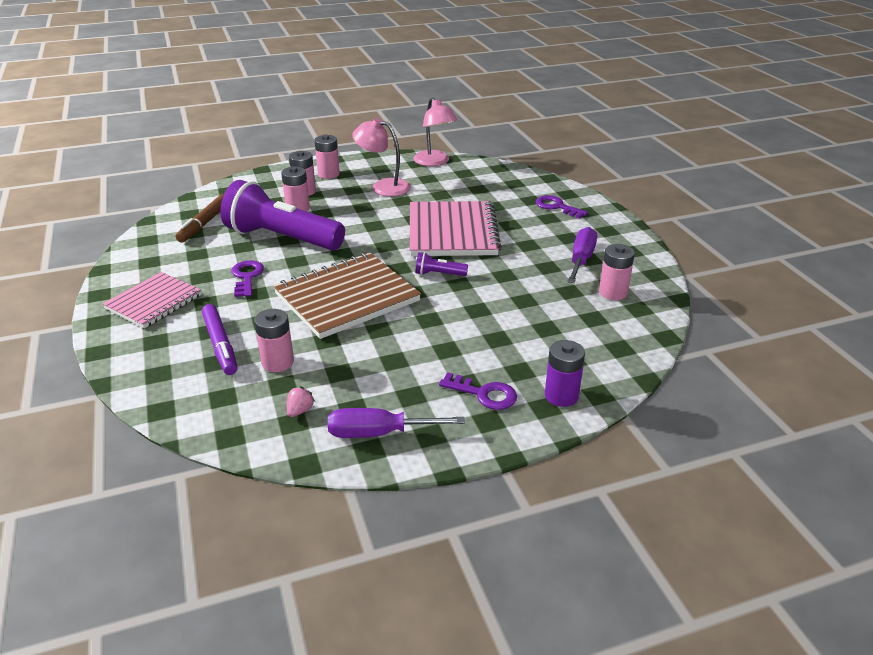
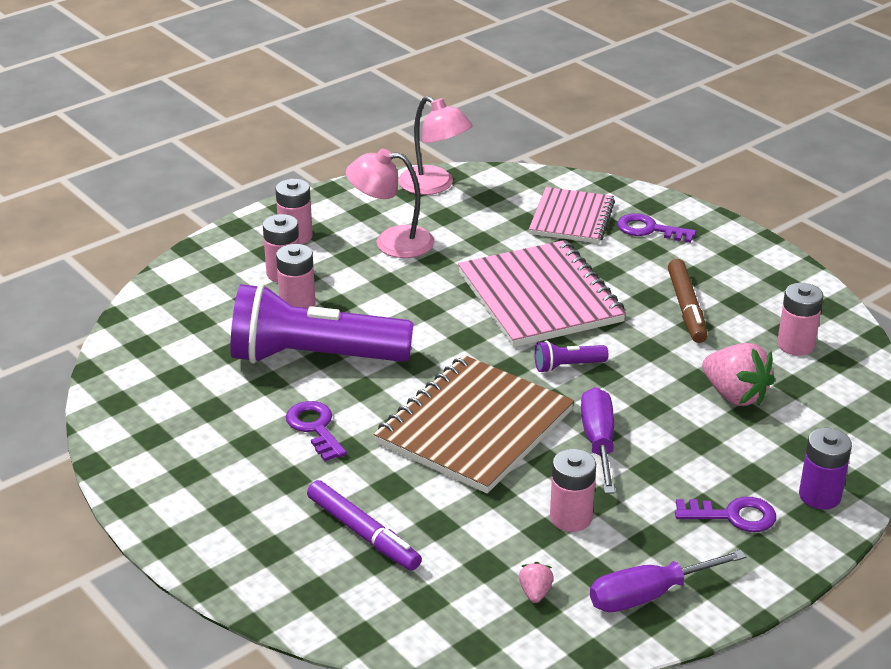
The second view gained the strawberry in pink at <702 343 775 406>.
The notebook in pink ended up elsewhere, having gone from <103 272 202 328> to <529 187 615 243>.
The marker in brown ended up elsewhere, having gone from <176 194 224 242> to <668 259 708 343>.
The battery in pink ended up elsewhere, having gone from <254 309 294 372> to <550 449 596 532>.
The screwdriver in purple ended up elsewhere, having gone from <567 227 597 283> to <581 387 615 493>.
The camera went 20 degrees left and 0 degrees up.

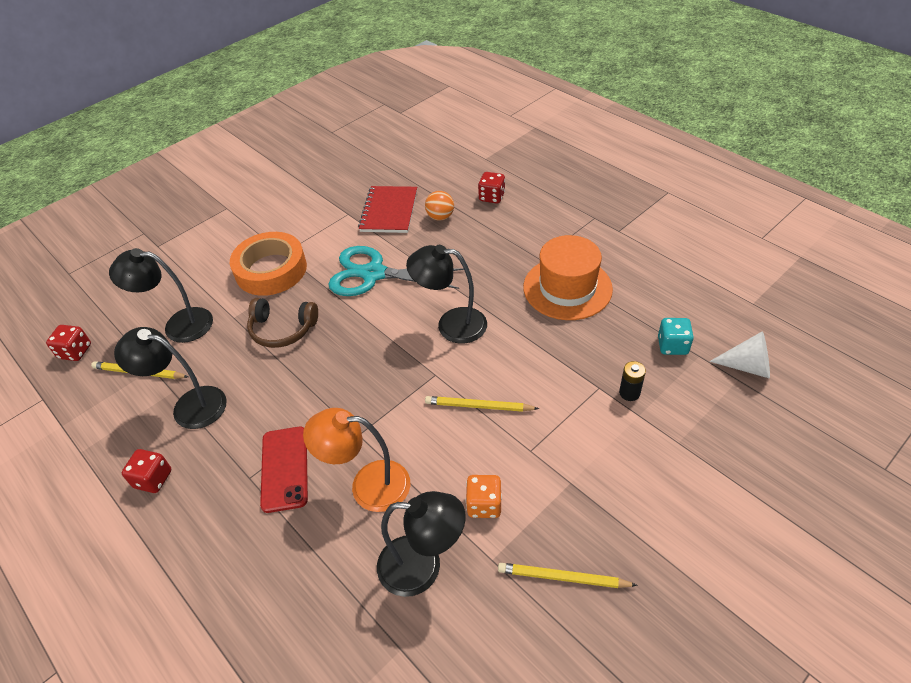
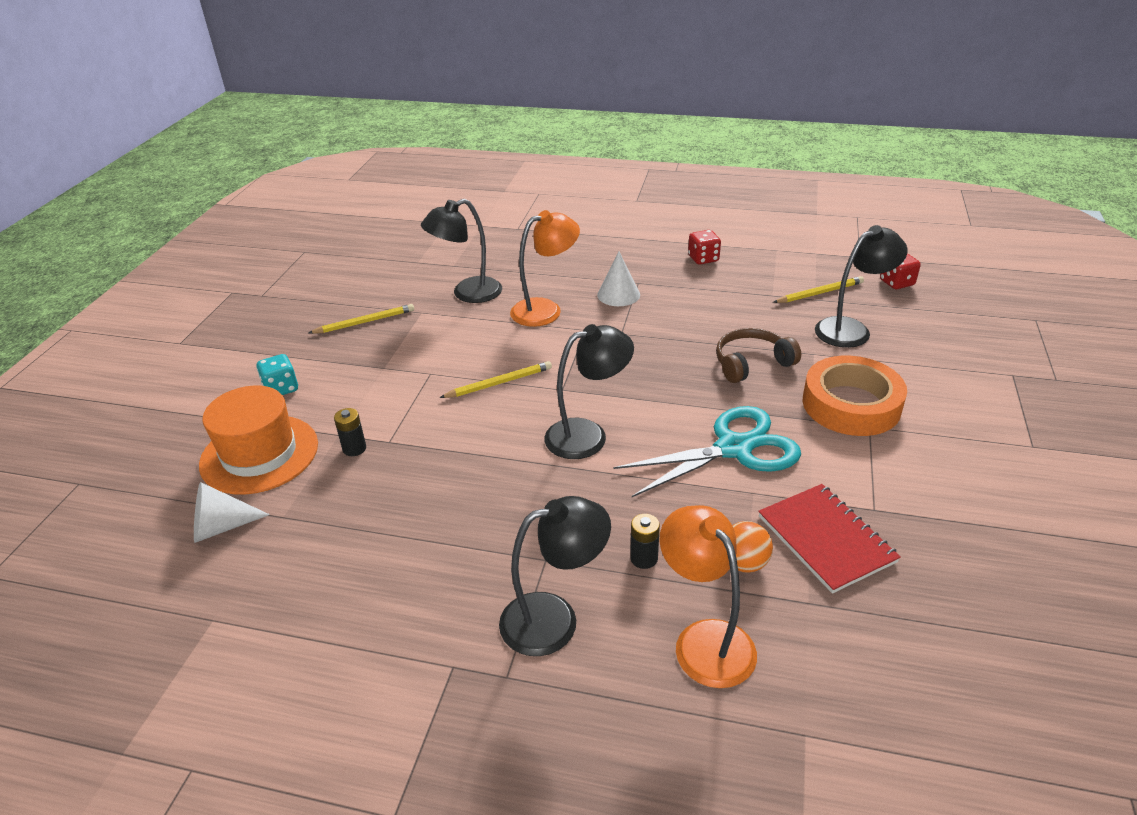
The second view lost the dice in orange at <466 475 502 518>.
The second view gained the battery in black at <630 514 660 569>.
The lamp in black ended up elsewhere, having gone from <114 327 227 429> to <499 496 611 656>.
The hat in orange ended up elsewhere, having gone from <523 235 613 320> to <199 386 318 495>.
The dice in turquoise ended up elsewhere, having gone from <658 318 694 355> to <256 354 298 395>.
Where the phone in red stood at <260 427 308 513>, the cone in white came to stand at <597 252 640 306>.
Where the dice in red stood at <478 172 505 204>, the lamp in orange came to stand at <659 505 757 688>.
The camera went 145 degrees right and 10 degrees down.

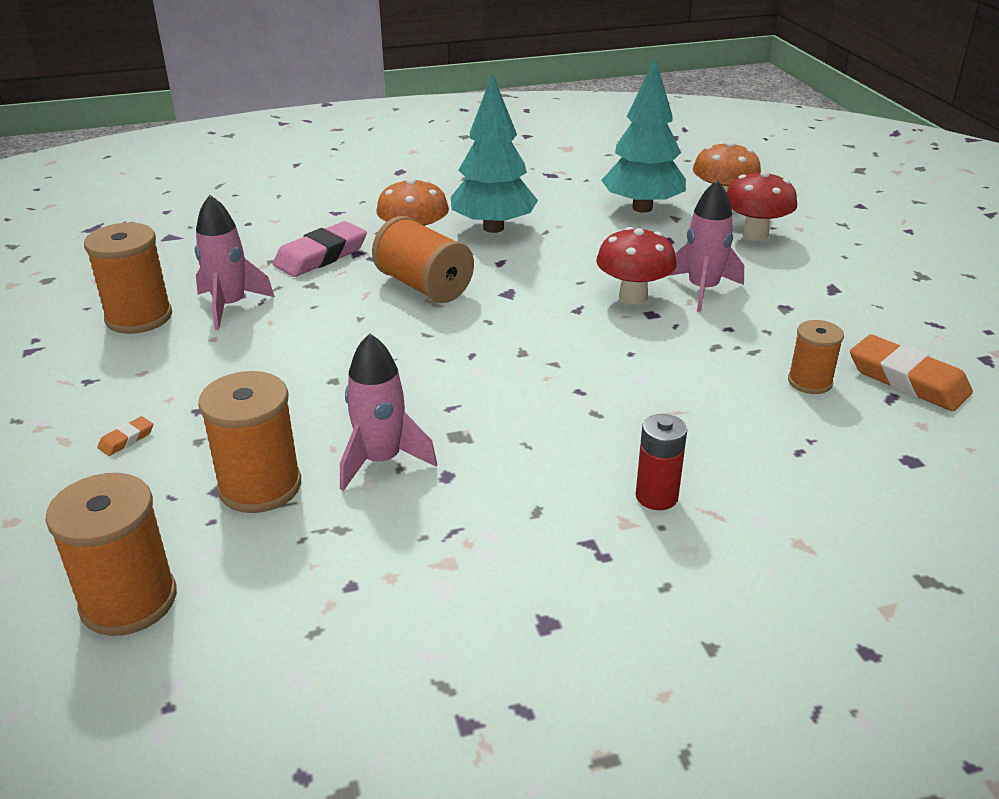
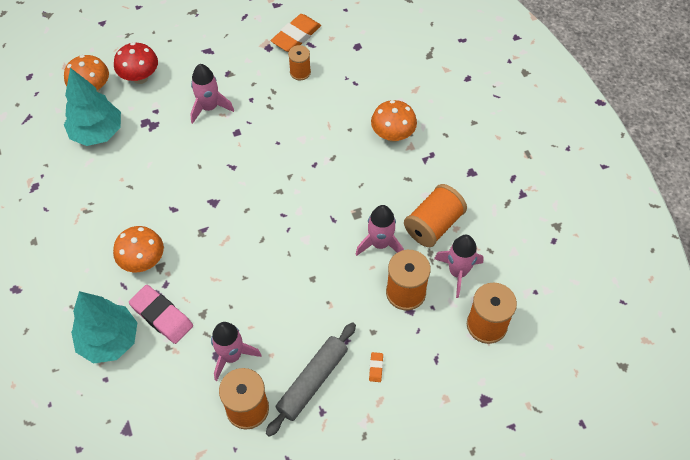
The second view lost the mushroom in red at <596 227 677 304>.
The second view gained the rolling pin in grey at <266 322 356 437>.
The second view gained the rocket in pink at <434 235 484 298>.
The spool in orange ended up elsewhere, having gone from <372 216 474 303> to <404 184 467 247>.
The tree in turquoise ended up elsewhere, having gone from <451 73 538 233> to <71 291 137 364>.
Where the battery in red stood at <636 414 687 510>, the mushroom in orange came to stand at <371 100 417 142>.
The eraser in orange at <97 416 153 456> ended up facing another way, 60 degrees clockwise from before.
The camera went 95 degrees left and 25 degrees up.

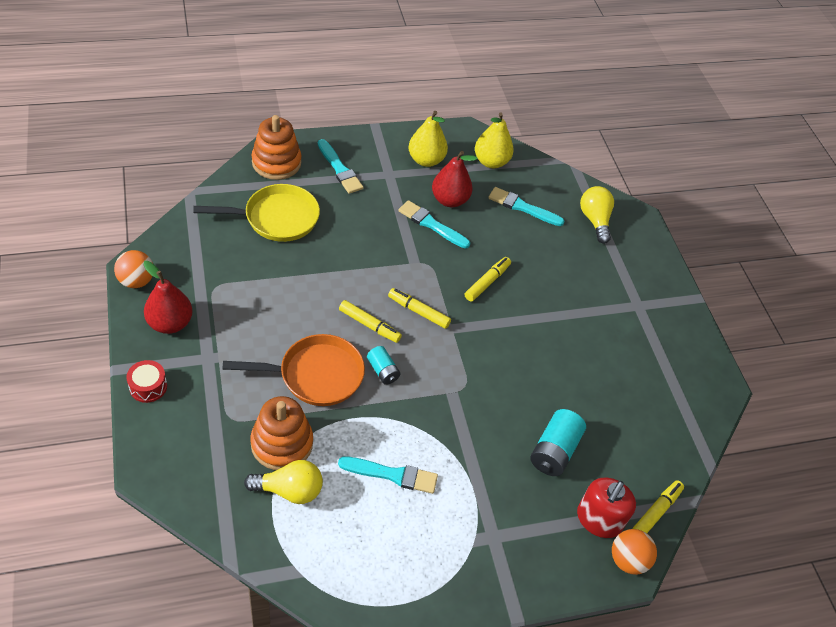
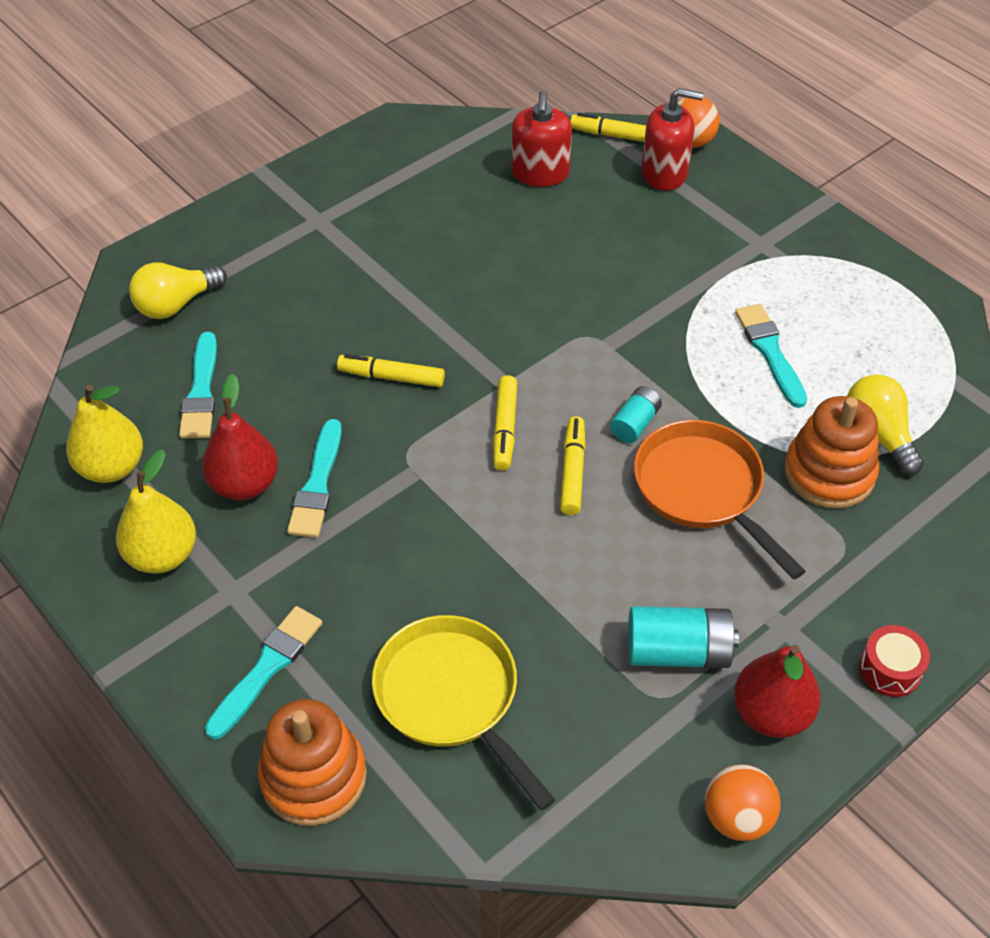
The second view gained the soap dispenser in red at <511 91 572 187>.
The battery in turquoise ended up elsewhere, having gone from <530 409 586 476> to <628 606 739 668>.
The camera went 110 degrees left and 0 degrees up.

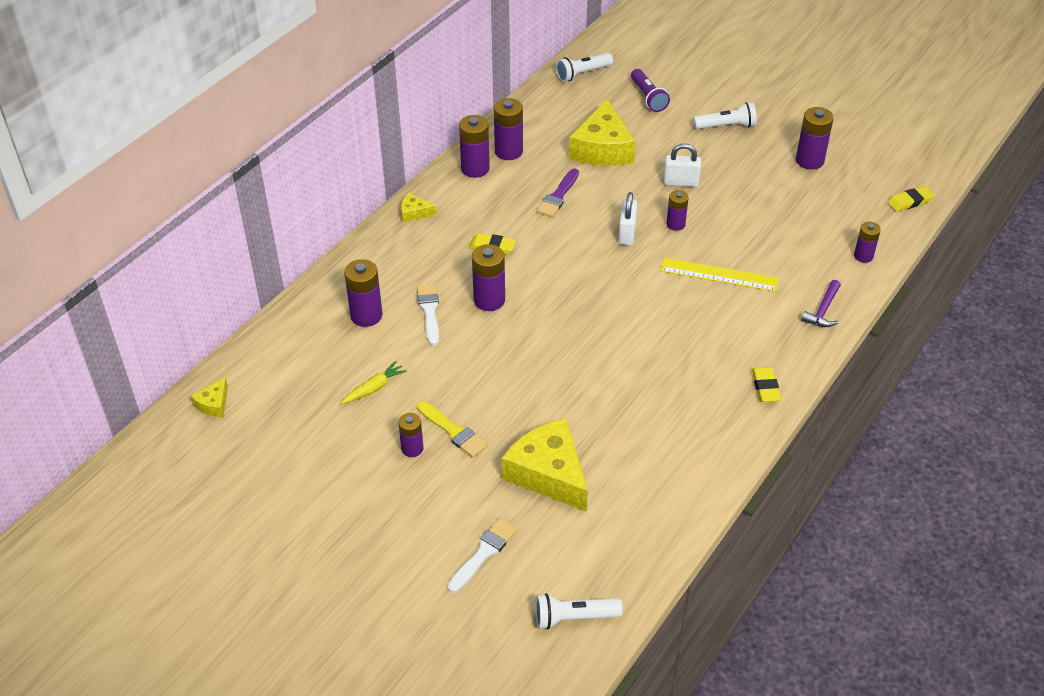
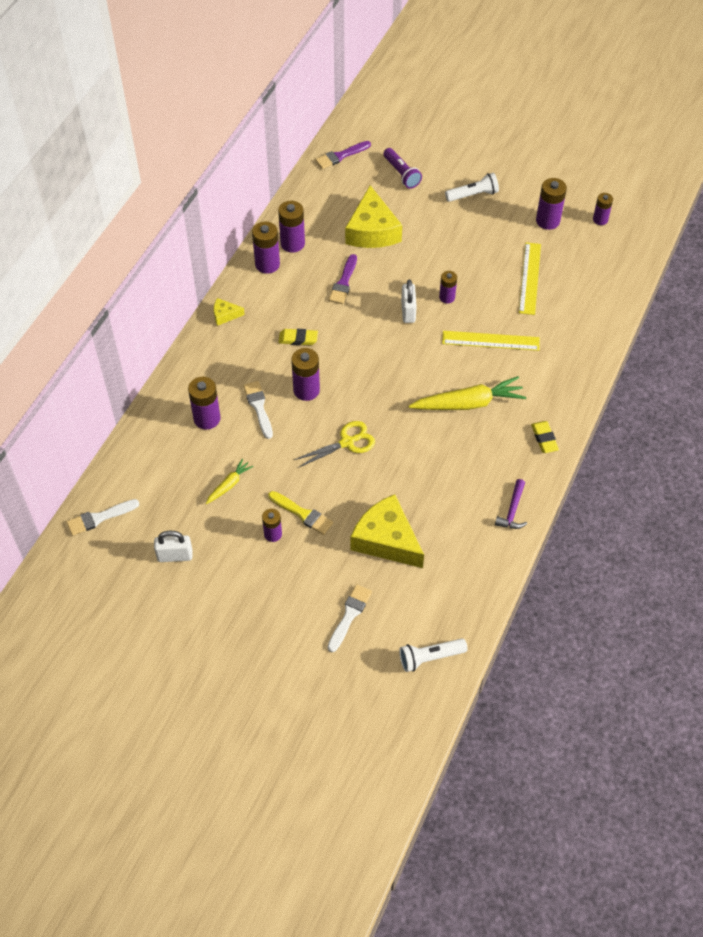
The second view lost the eraser in yellow at <888 186 935 212>.
The second view gained the scissors in yellow at <294 421 375 468>.
The second view gained the carrot in yellow at <409 376 526 410>.
The second view gained the ruler in yellow at <519 242 541 315>.
The padlock in white ended up elsewhere, having gone from <663 143 701 187> to <154 531 193 562>.
The hammer in purple ended up elsewhere, having gone from <801 280 841 327> to <495 479 527 529>.
The battery in purple ended up elsewhere, having gone from <854 222 881 263> to <593 193 613 225>.
Where the cheese in yellow stood at <191 377 228 417>, the brush in white came to stand at <66 499 139 536>.
Where the flashlight in white stood at <556 53 613 82>, the brush in purple came to stand at <315 141 371 169>.
The camera went 10 degrees left and 10 degrees up.

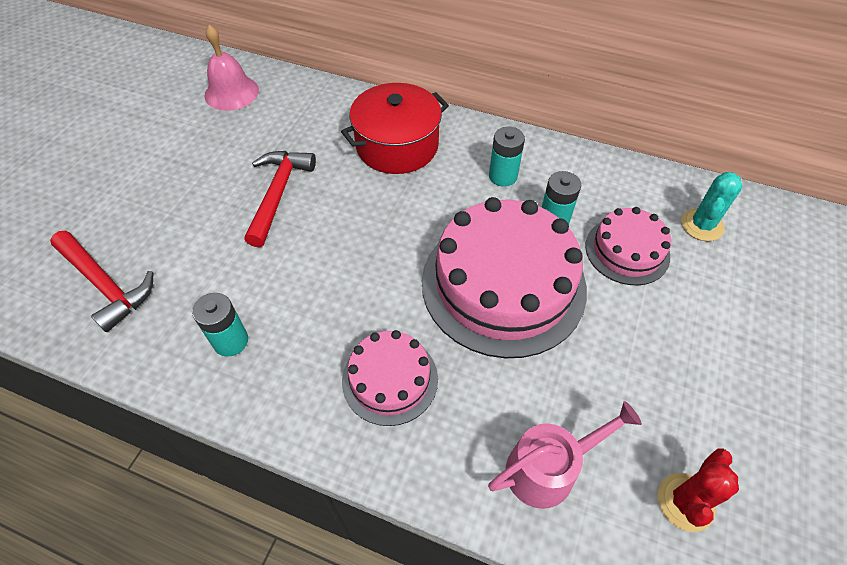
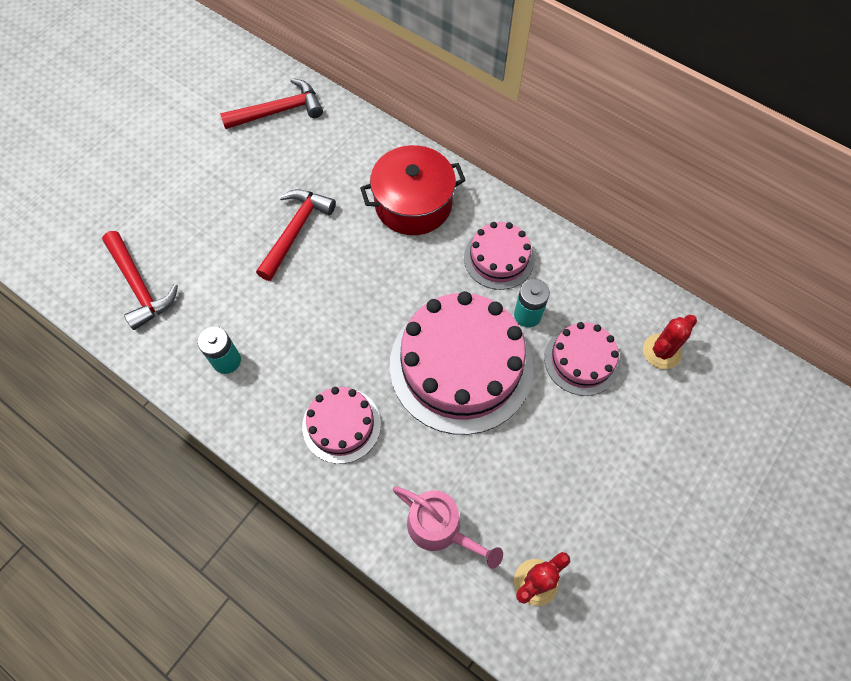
Where the bell in pink stood at <204 25 259 111>, the hammer in red came to stand at <220 78 323 129>.
Where the battery in turquoise stood at <489 127 525 187>, the cake in pink came to stand at <464 222 534 290>.
What was the cactus in turquoise at <681 172 742 241> turned into the cactus in red at <643 314 697 369>.
The watering can in pink at <488 401 642 509> ended up facing another way, 45 degrees clockwise from before.
The camera went 15 degrees right and 10 degrees up.

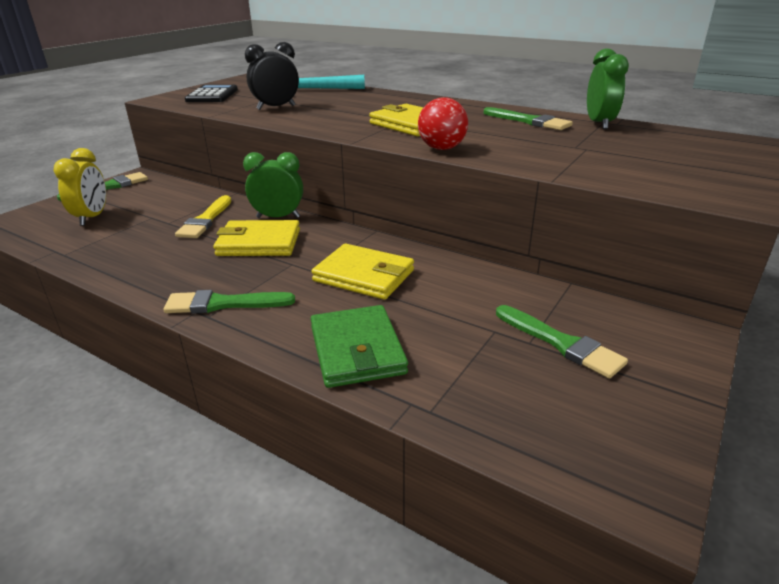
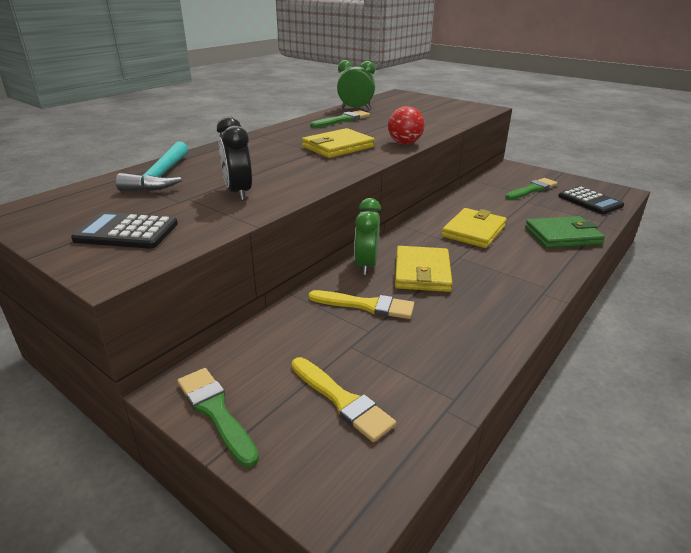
The second view lost the brush in green at <163 290 295 314>.
The second view gained the calculator in black at <558 186 624 214>.
Where the clock in yellow stood at <54 148 106 226>, the brush in yellow came to stand at <291 357 396 442>.
The camera went 85 degrees left and 0 degrees up.

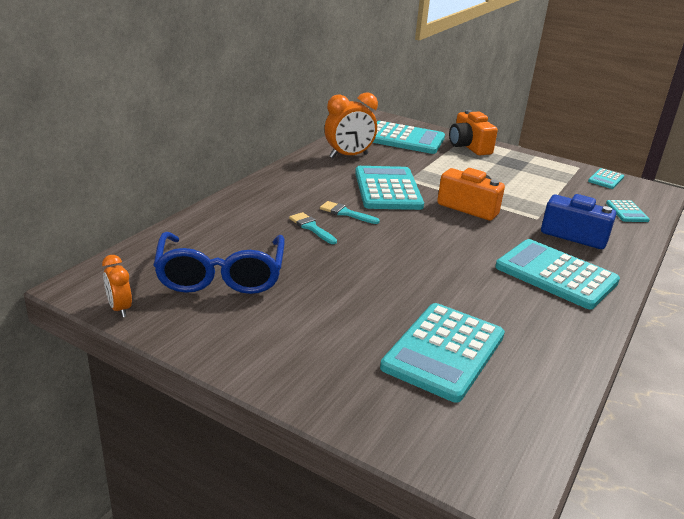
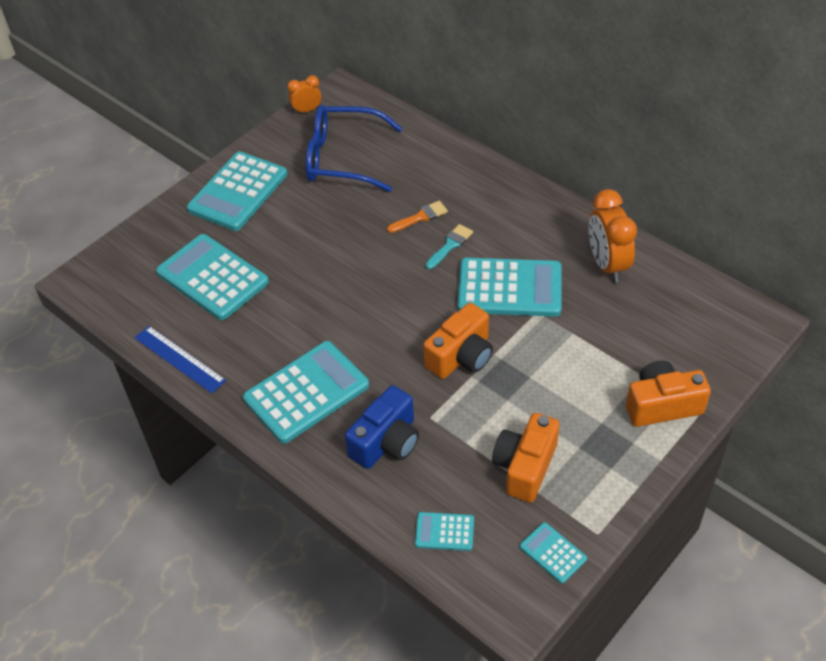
The second view gained the ruler in blue at <135 326 226 393>.
The second view gained the camera in orange at <492 413 560 502>.
The calculator in turquoise ended up elsewhere, having gone from <373 121 445 154> to <187 151 287 231>.
What was the brush in turquoise at <289 212 337 244> turned into the brush in orange at <387 201 448 233>.
The camera went 105 degrees right and 20 degrees up.

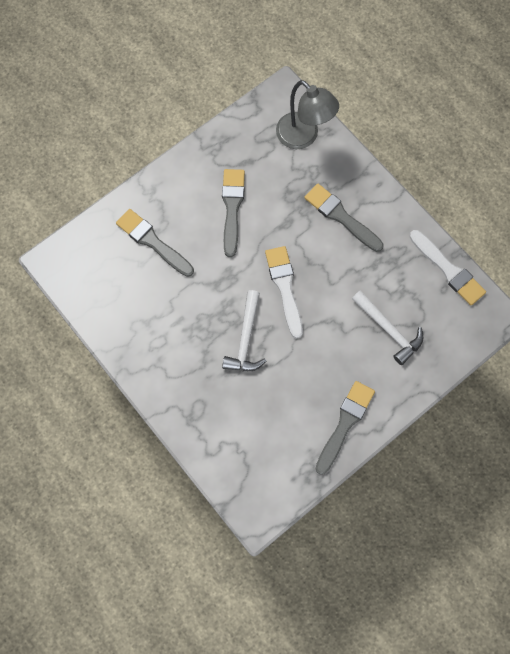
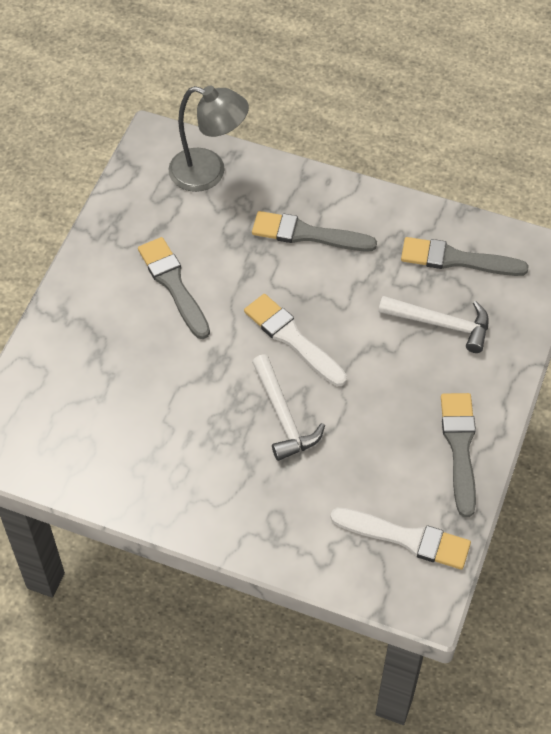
The brush in grey ended up elsewhere, having gone from <116 209 194 277> to <401 237 529 276>.
The brush in white ended up elsewhere, having gone from <410 230 486 306> to <330 508 471 570>.
The camera went 30 degrees left and 15 degrees down.

